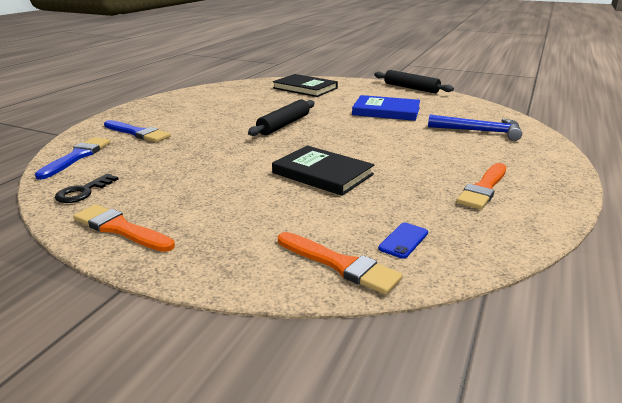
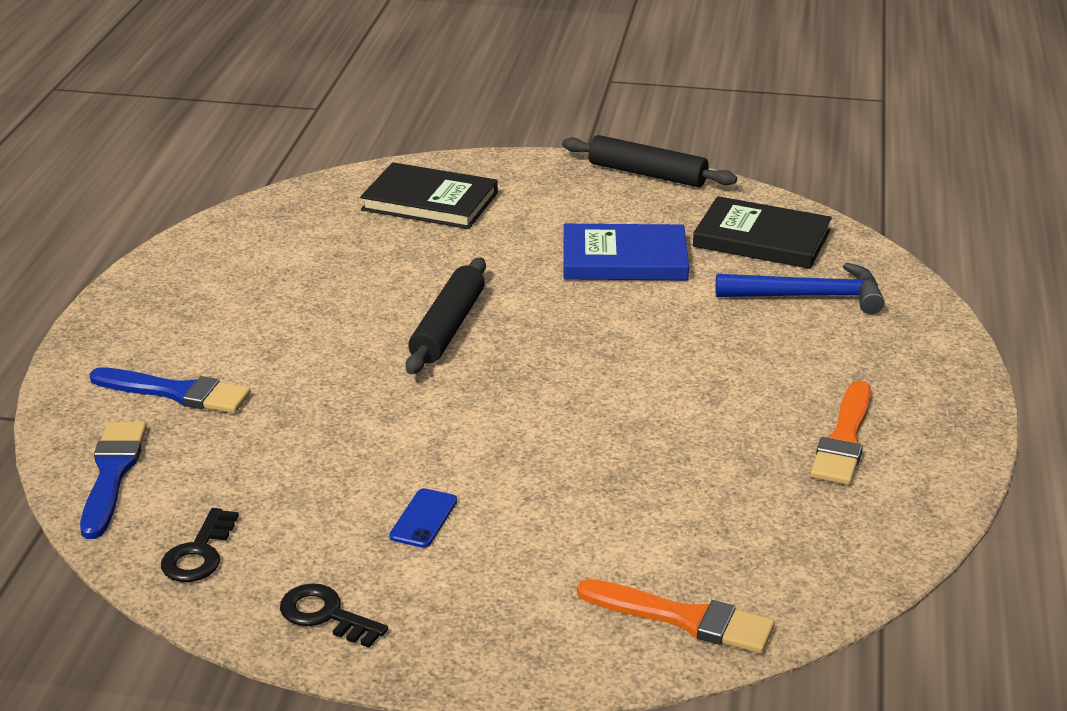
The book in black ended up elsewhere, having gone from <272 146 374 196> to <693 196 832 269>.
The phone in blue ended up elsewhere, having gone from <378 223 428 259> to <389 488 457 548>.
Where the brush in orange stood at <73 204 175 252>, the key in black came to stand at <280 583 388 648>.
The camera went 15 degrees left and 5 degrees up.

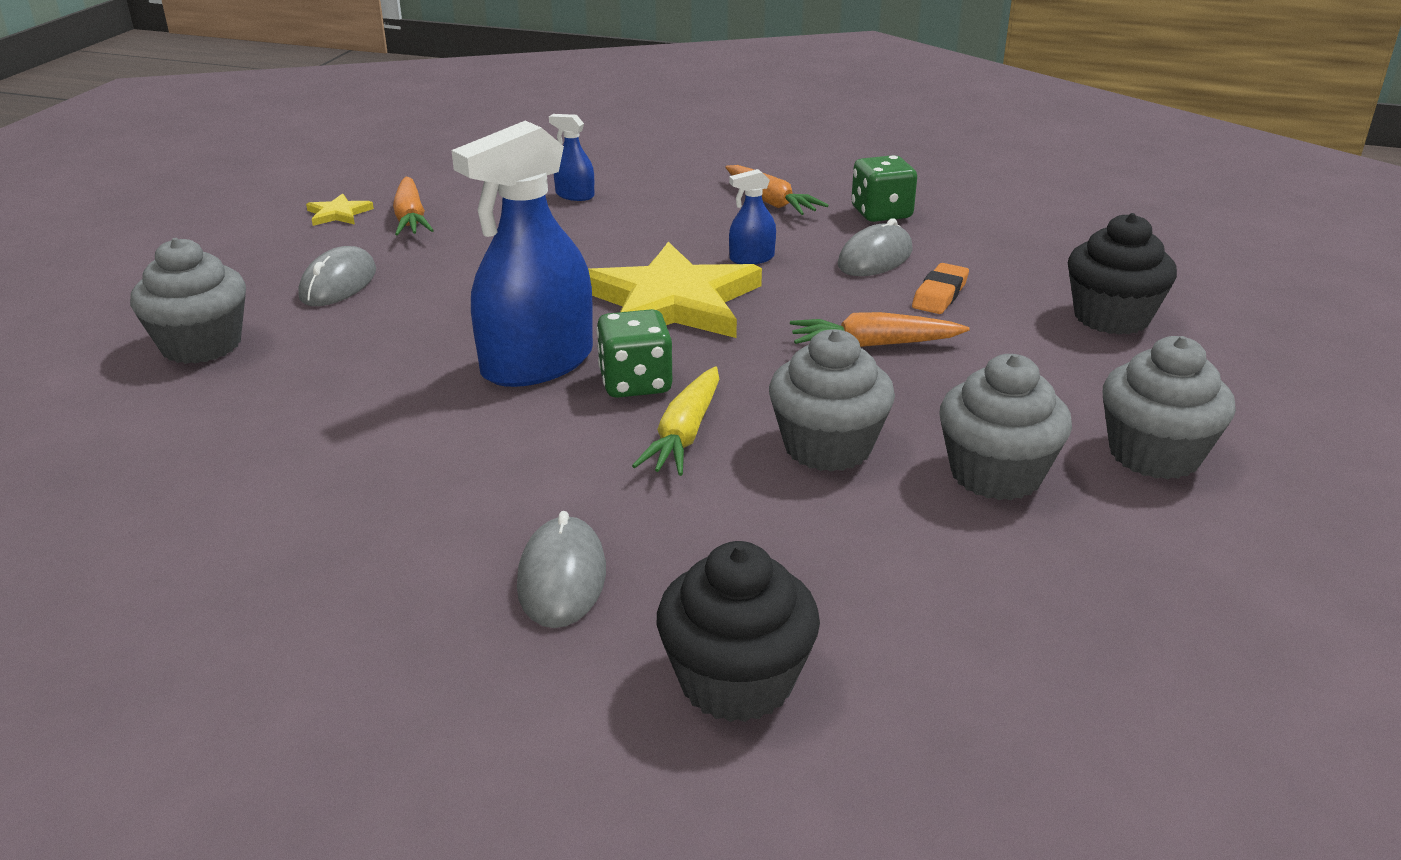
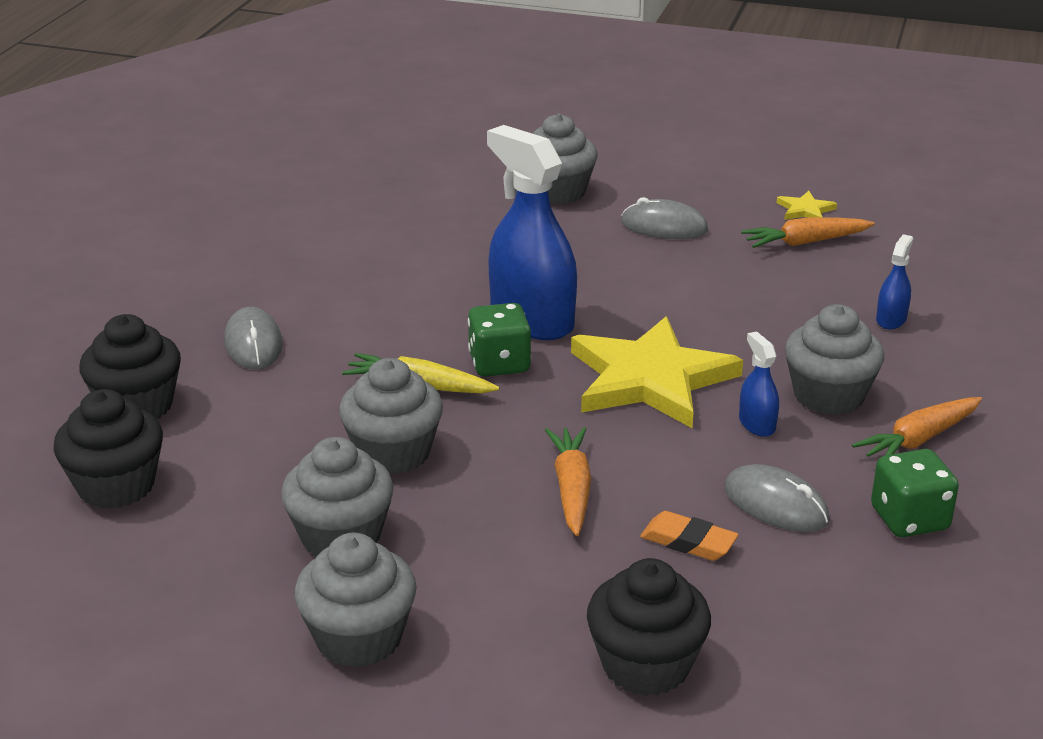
The second view gained the cupcake in black at <53 389 163 509>.
The second view gained the cupcake in grey at <785 304 884 415>.
The mouse in grey at <517 511 606 628> ended up facing another way, 75 degrees clockwise from before.
The camera went 90 degrees right and 0 degrees up.

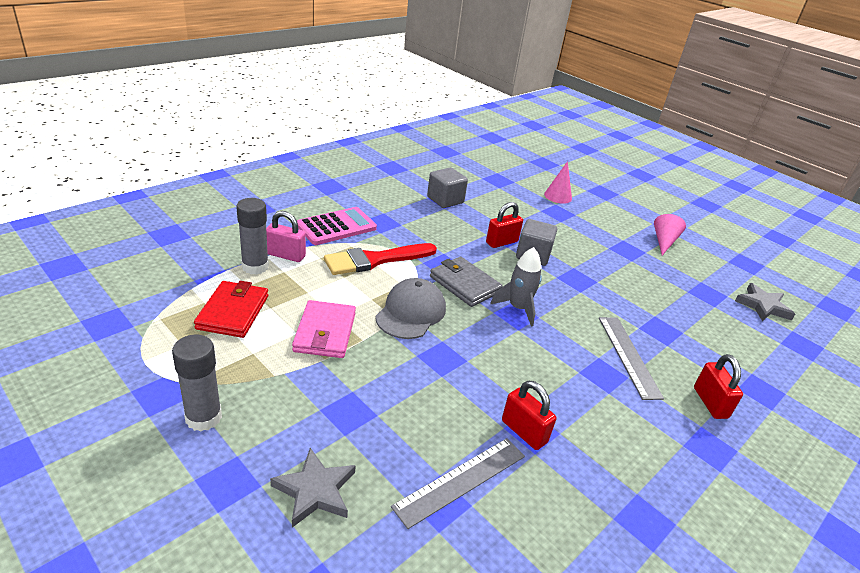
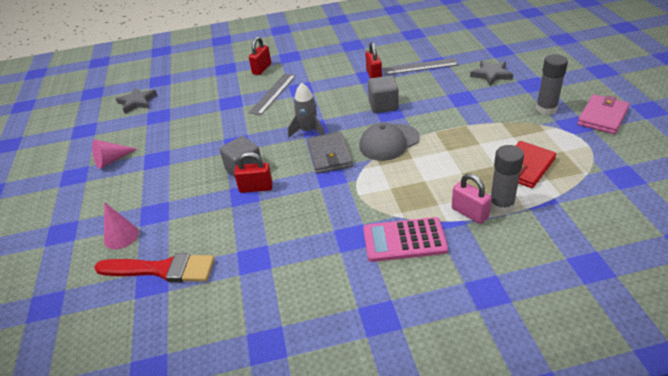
The wallet in pink ended up elsewhere, having gone from <292 300 356 358> to <577 95 630 134>.
The brush in red ended up elsewhere, having gone from <324 243 437 275> to <94 253 215 282>.
The cube in grey ended up elsewhere, having gone from <427 168 468 208> to <368 76 399 113>.
The camera went 140 degrees left and 5 degrees up.

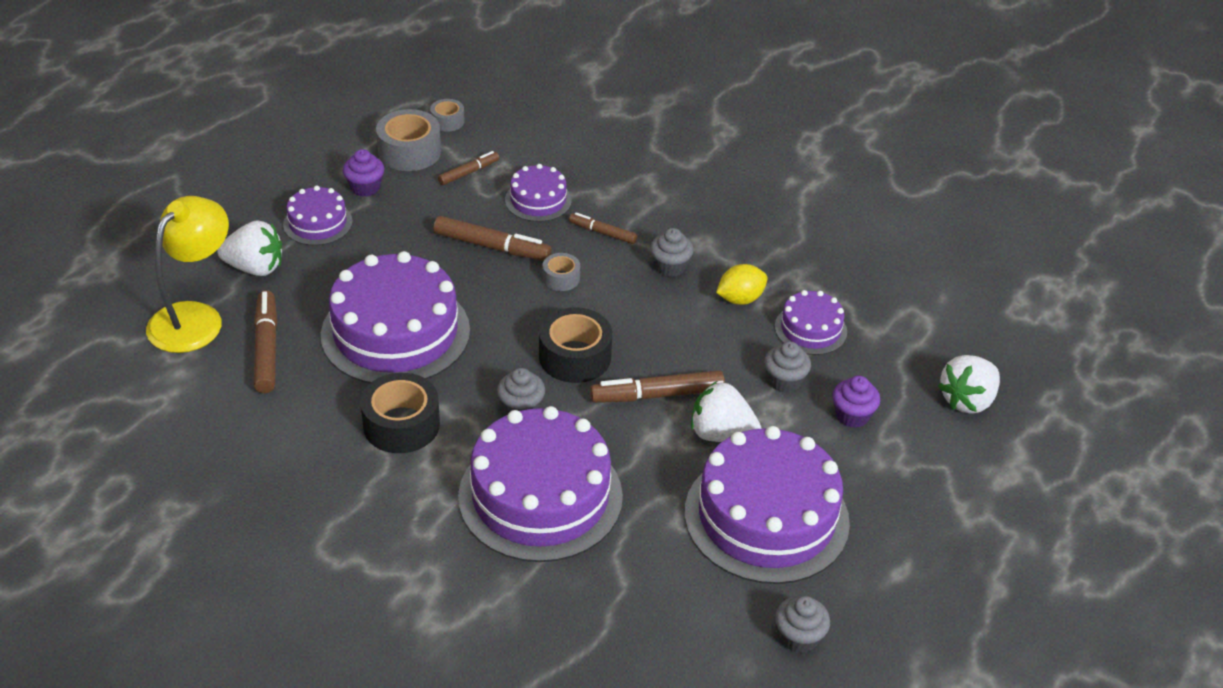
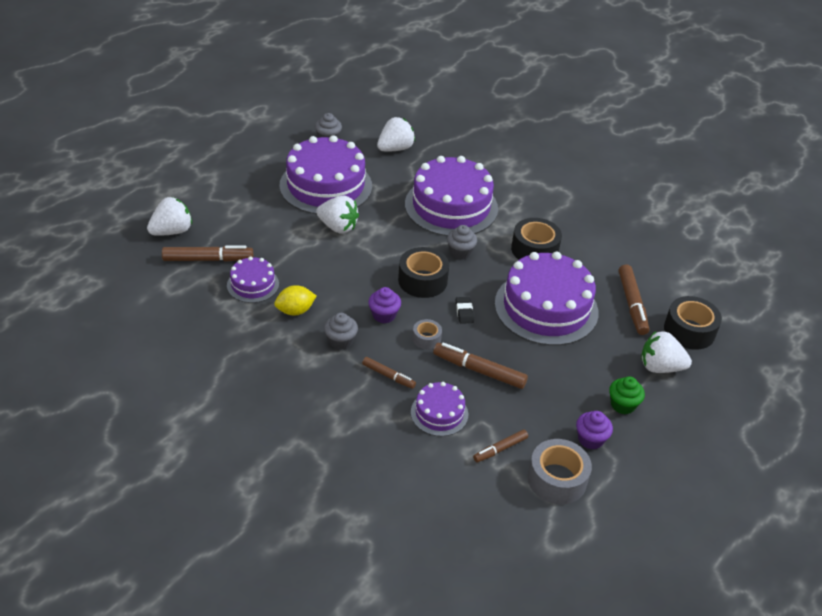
The second view lost the tape in grey at <430 99 465 132>.
The second view lost the cupcake in grey at <764 341 811 393>.
The second view gained the strawberry in white at <377 117 415 152>.
The second view gained the eraser in black at <456 297 474 324>.
The marker in brown ended up elsewhere, having gone from <590 370 725 403> to <162 245 253 262>.
The cupcake in purple ended up elsewhere, having gone from <832 376 880 428> to <368 287 401 323>.
Where the lamp in yellow stood at <146 196 229 353>, the tape in black came to stand at <664 296 722 350>.
Where the cake in purple stood at <283 186 353 246>, the cupcake in green came to stand at <609 376 645 414>.
The camera went 175 degrees left and 0 degrees up.

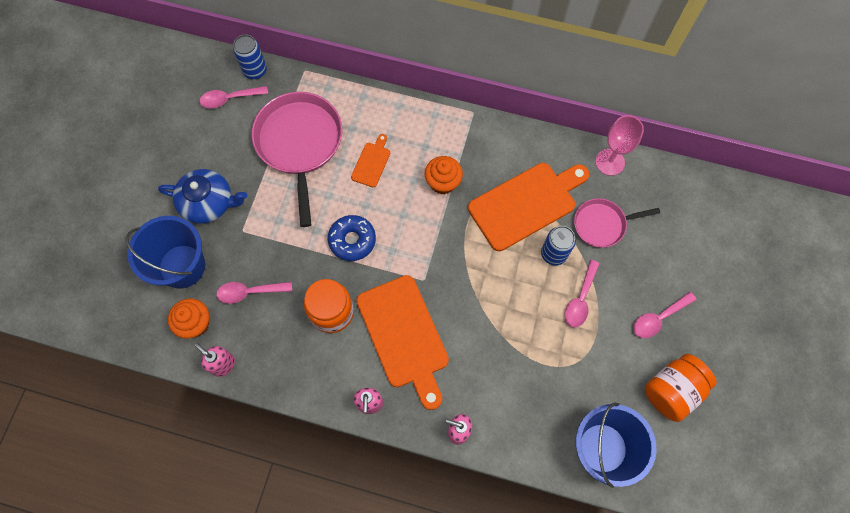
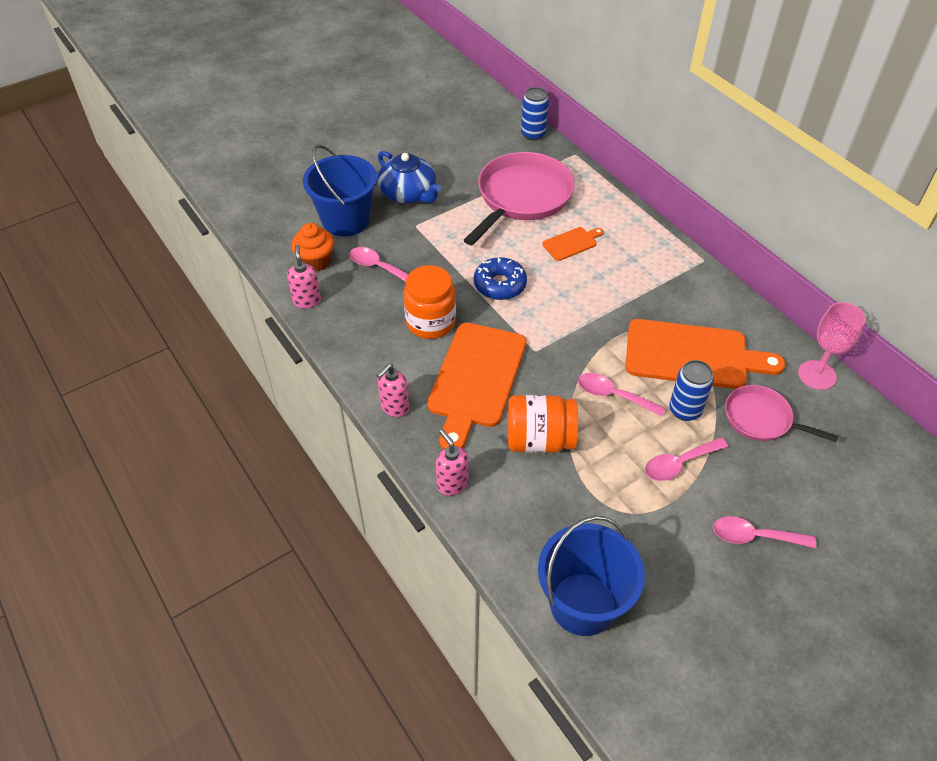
The second view lost the cupcake in orange at <425 156 463 194>.
The spoon in pink ended up elsewhere, having gone from <199 86 268 109> to <578 373 665 416>.
The jar in orange ended up elsewhere, having gone from <645 354 717 422> to <508 395 578 453>.
The camera went 40 degrees right and 20 degrees down.

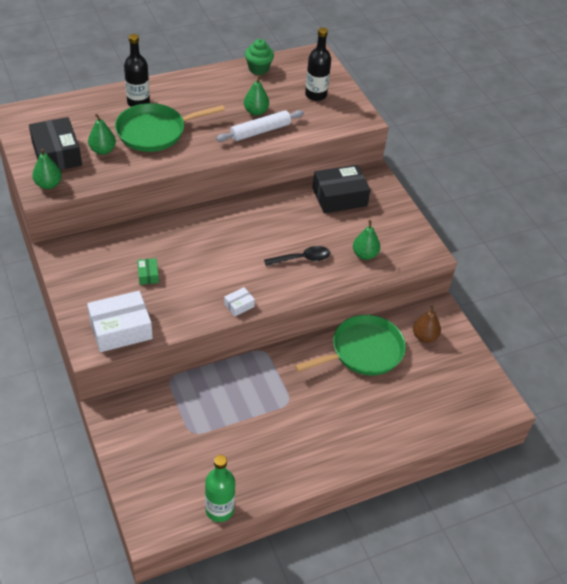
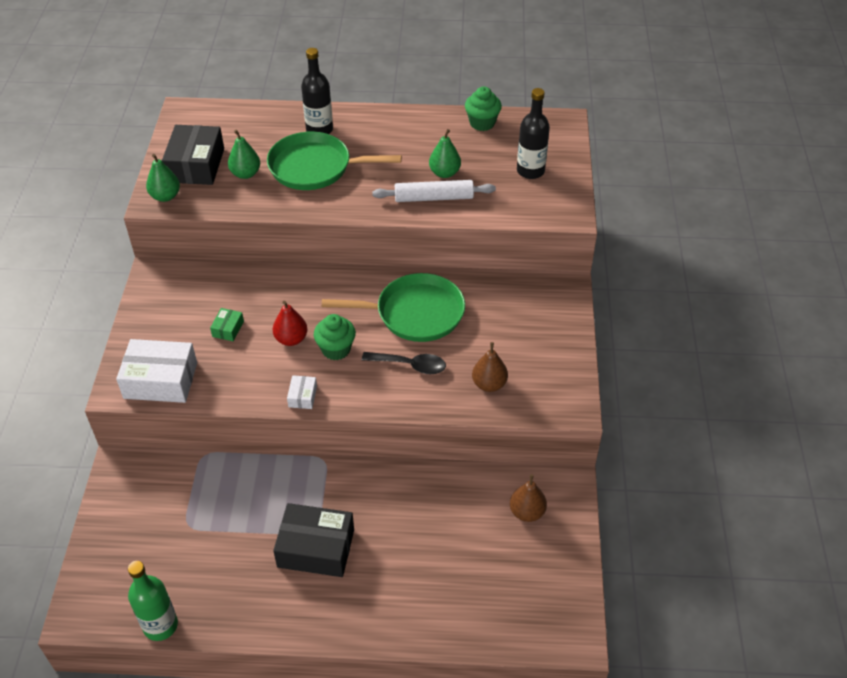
The second view gained the pear in red at <273 301 307 346>.
The second view gained the cupcake in green at <314 314 356 360>.
The pan in green ended up elsewhere, having gone from <295 315 406 375> to <322 273 465 342>.
The box in black ended up elsewhere, having gone from <313 165 370 213> to <273 503 354 577>.
What was the pear in green at <353 220 380 260> turned into the pear in brown at <472 342 508 392>.
The box in white at <224 287 255 317> ended up facing another way, 75 degrees counterclockwise from before.
The camera went 30 degrees right and 0 degrees up.

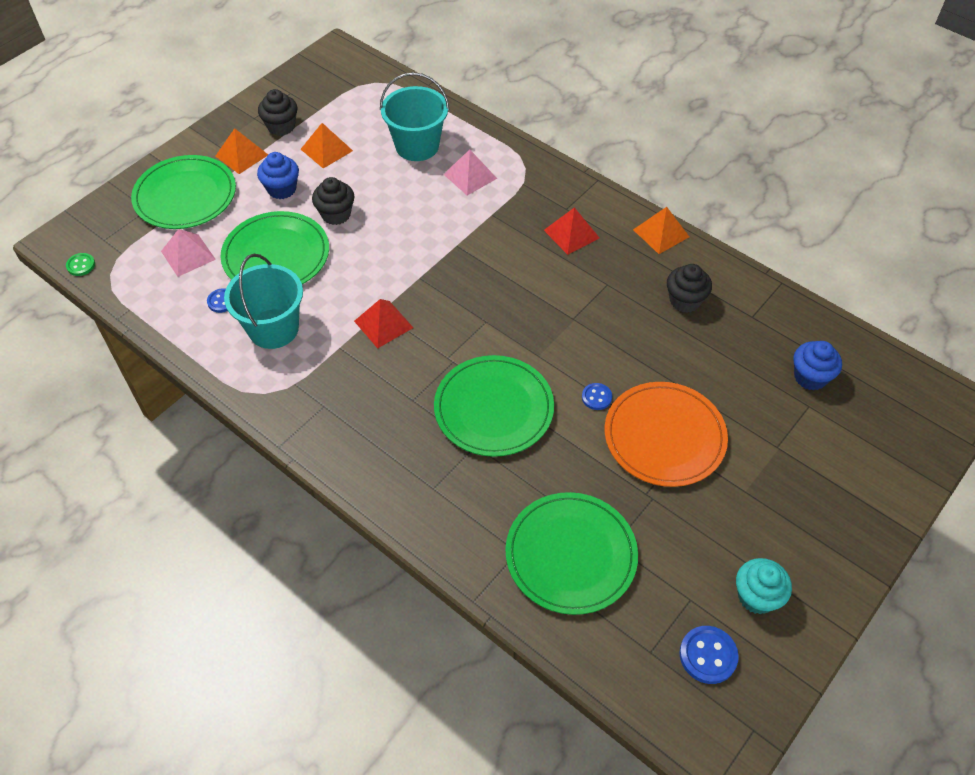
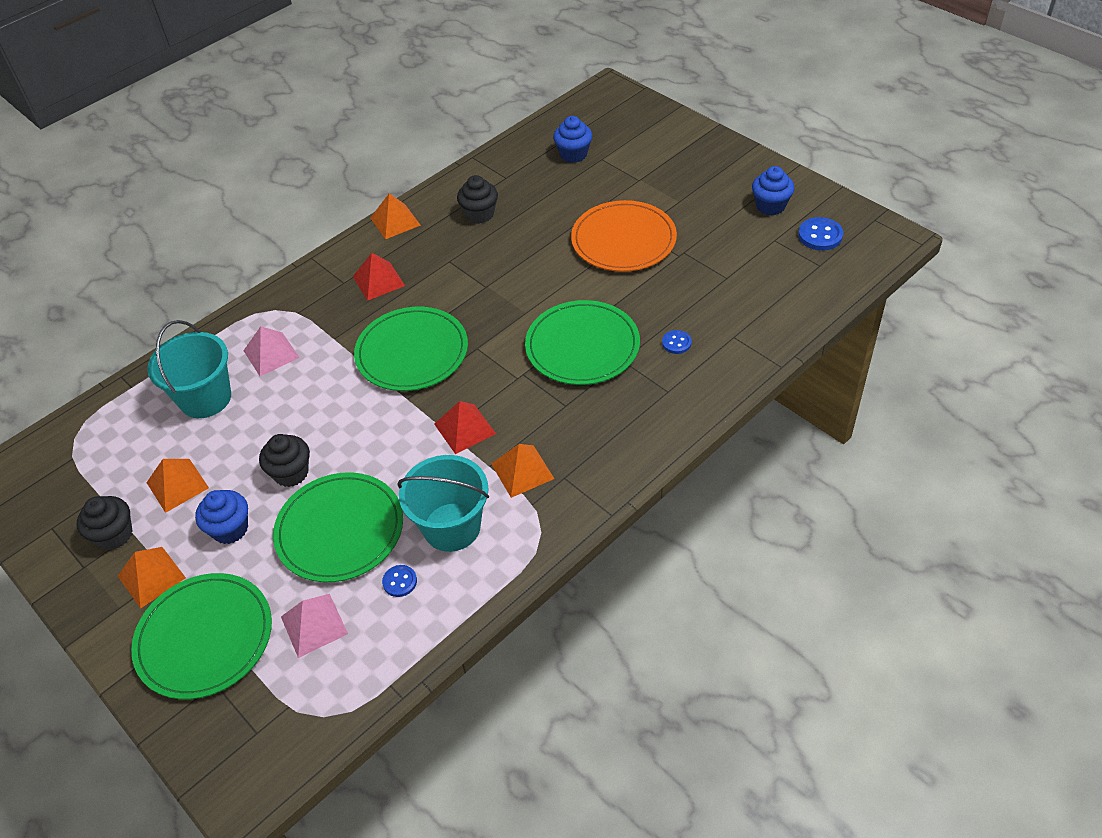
The second view lost the button in green at <66 253 95 276>.
The second view gained the pyramid in orange at <491 444 554 498>.
The plate in green ended up elsewhere, having gone from <505 492 638 615> to <354 307 468 391>.
The button in blue ended up elsewhere, having gone from <582 383 612 410> to <662 330 692 354>.
What was the cupcake in turquoise at <736 558 792 614> turned into the cupcake in blue at <752 166 795 216>.
The camera went 80 degrees left and 5 degrees down.

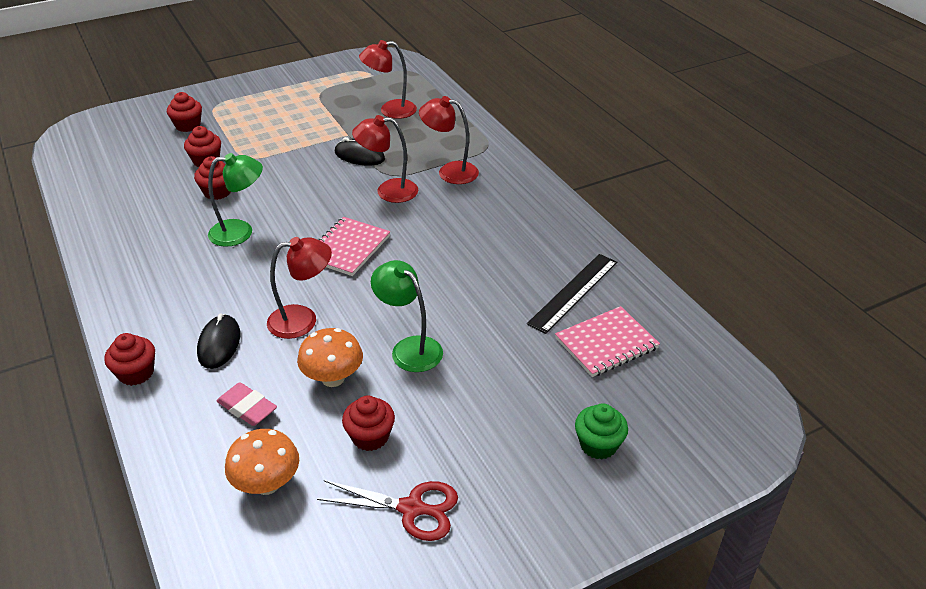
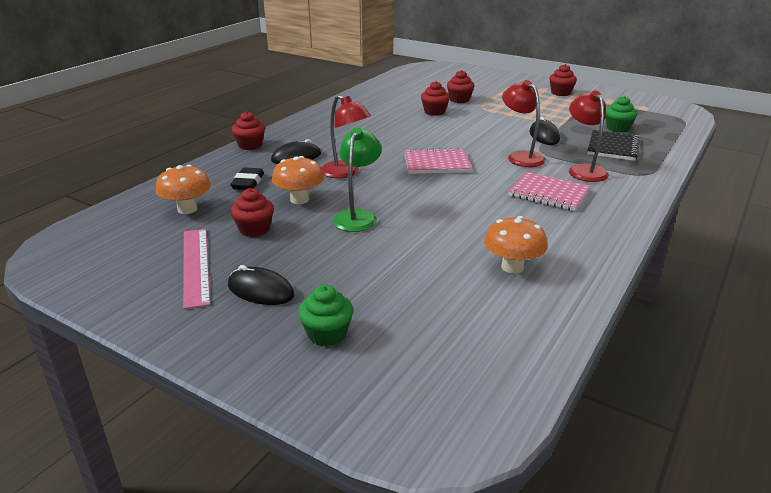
The second view lost the lamp in green at <208 153 263 247>.
The second view gained the mouse in black at <228 265 294 305>.
The second view gained the notebook in black at <587 130 640 161>.
The cupcake in red ended up elsewhere, having gone from <167 92 202 132> to <549 64 577 96>.
The notebook in pink ended up elsewhere, having gone from <555 306 660 377> to <508 172 591 211>.
Where the scissors in red stood at <317 480 458 541>, the ruler in pink came to stand at <183 229 210 309>.
Where the lamp in red stood at <359 40 417 119>, the cupcake in green came to stand at <606 96 638 133>.
Where the ruler in black stood at <527 254 617 334>, the mushroom in orange came to stand at <484 216 548 274>.
What was the eraser in pink at <217 382 277 426> turned into the eraser in black at <230 167 264 190>.
The camera went 60 degrees right and 10 degrees down.

